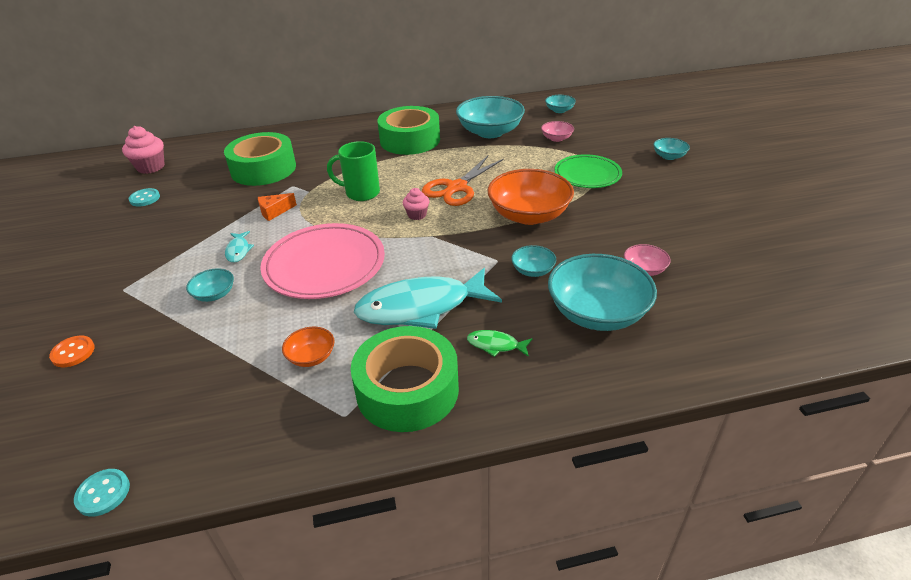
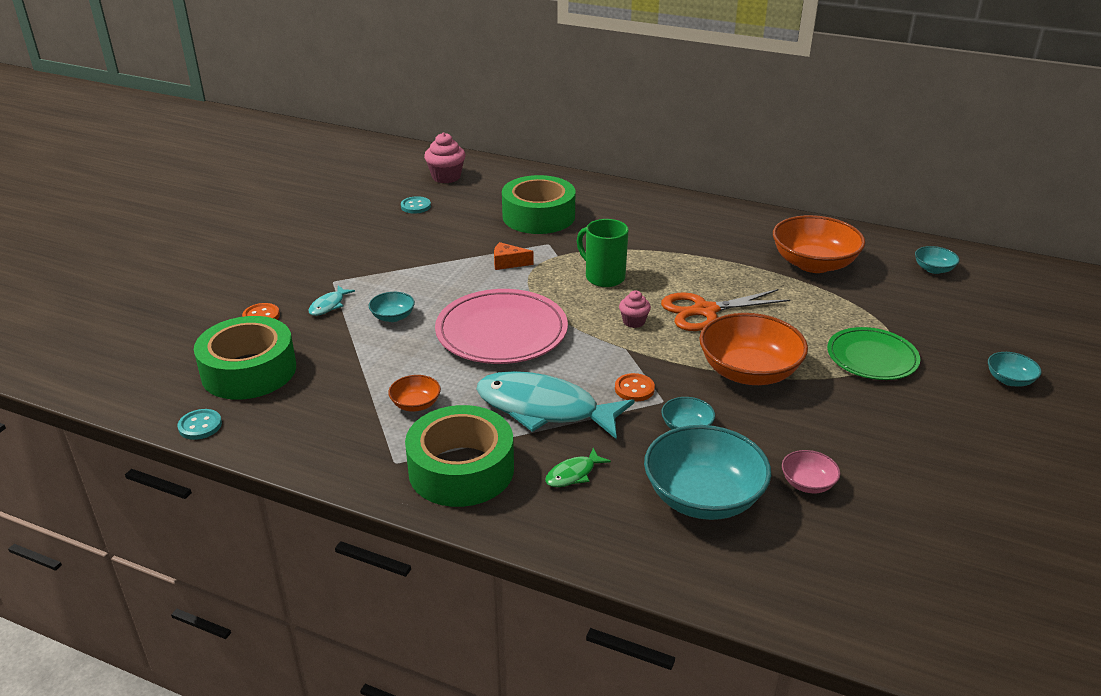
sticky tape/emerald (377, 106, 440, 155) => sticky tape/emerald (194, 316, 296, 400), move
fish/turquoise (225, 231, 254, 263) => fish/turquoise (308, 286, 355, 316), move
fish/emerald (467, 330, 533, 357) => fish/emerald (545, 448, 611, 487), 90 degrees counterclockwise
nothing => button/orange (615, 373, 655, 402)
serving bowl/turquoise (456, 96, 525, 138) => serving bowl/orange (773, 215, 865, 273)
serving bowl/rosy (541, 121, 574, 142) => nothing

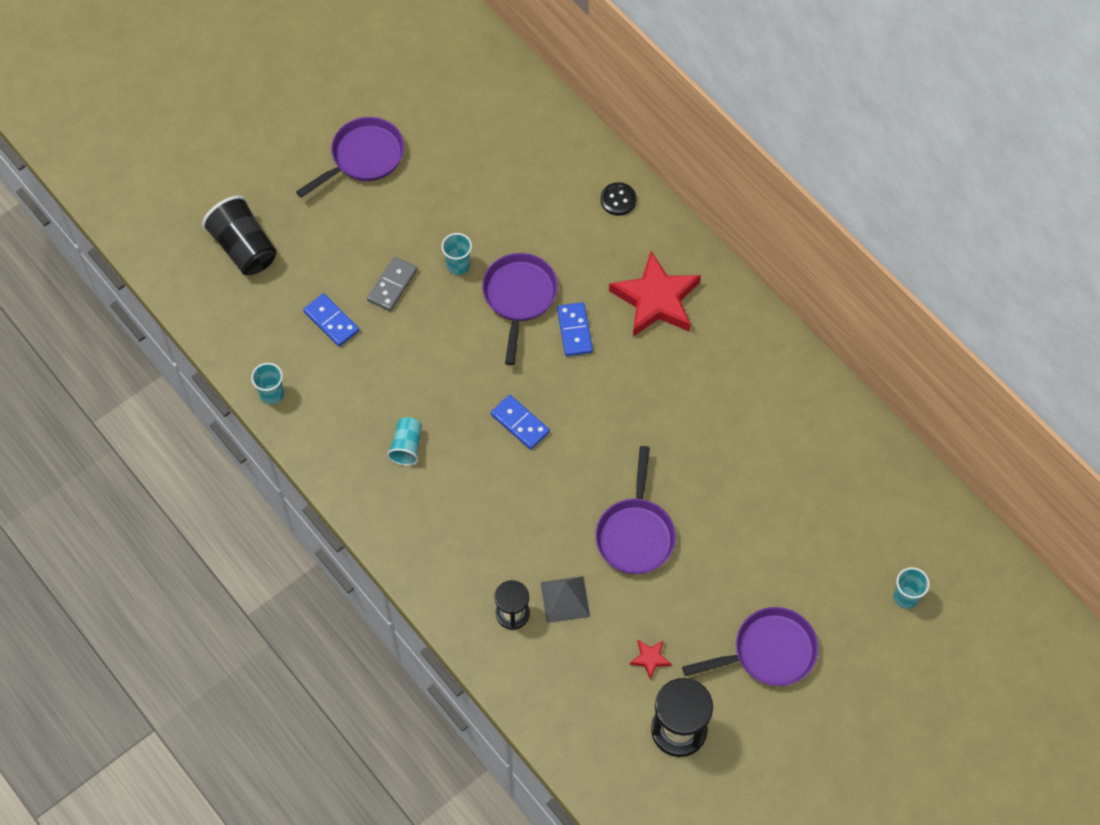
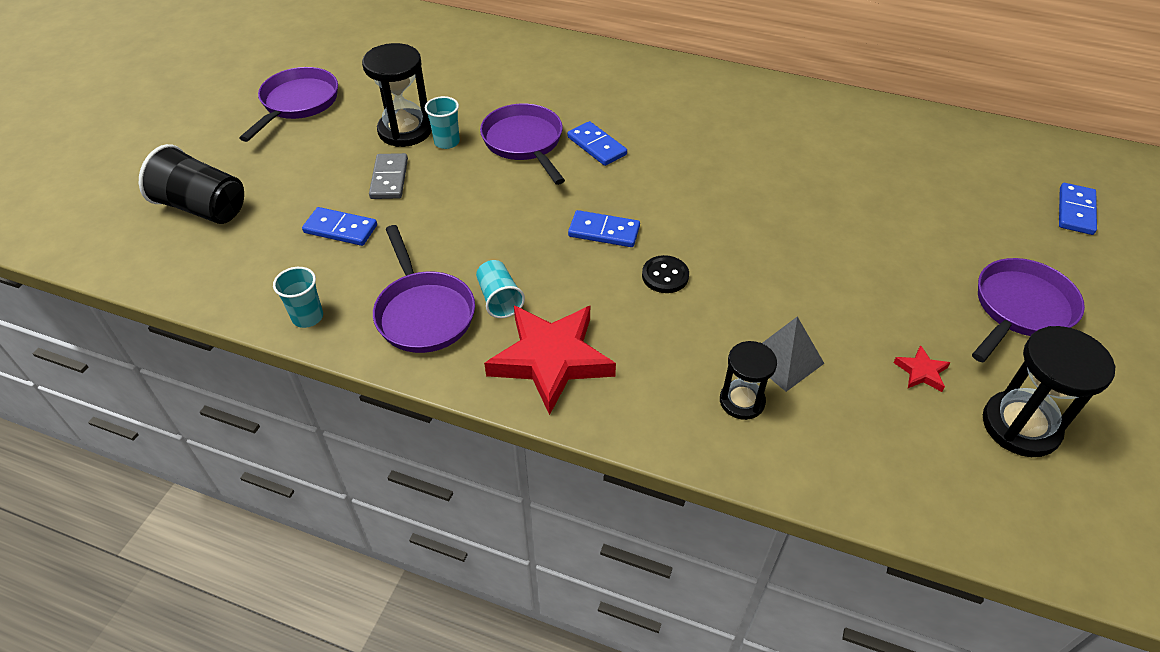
nothing => sandglass/jet-black (362, 43, 431, 147)
skillet/royal purple (595, 446, 676, 574) => skillet/royal purple (373, 225, 475, 353), move
star shape/crimson (609, 251, 701, 337) => star shape/crimson (484, 306, 616, 415), move
button/jet-black (601, 182, 637, 216) => button/jet-black (642, 255, 689, 293), move
tumbler/turquoise (894, 567, 930, 609) => domino/cobalt (1059, 183, 1097, 235)

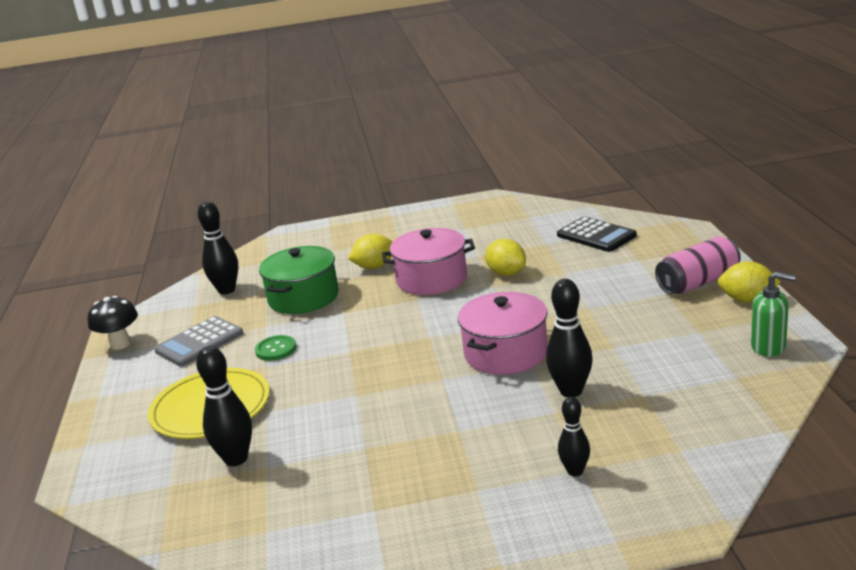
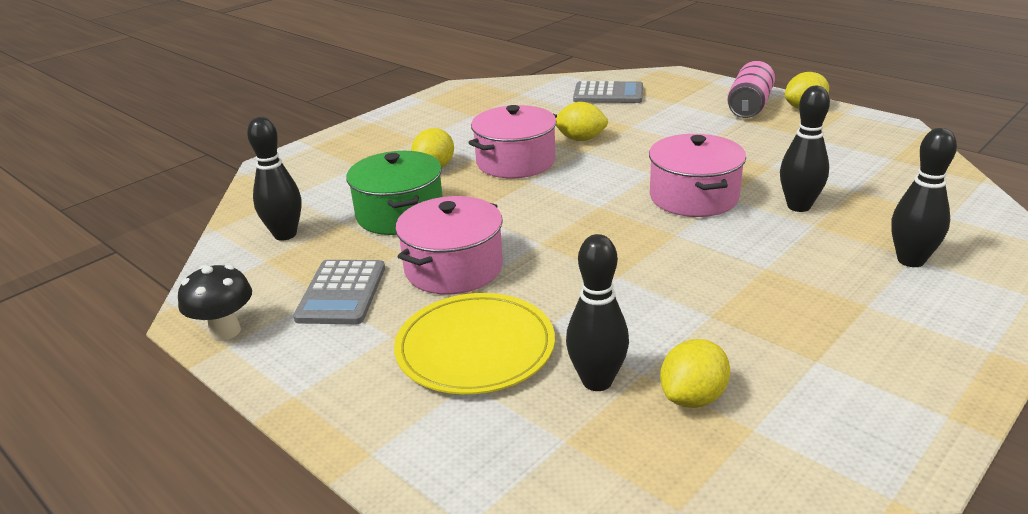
button/emerald (255, 335, 296, 361) => stockpot/rosy (395, 196, 503, 295)
pocket calculator/jet-black (557, 217, 637, 252) => pocket calculator/gray (573, 81, 643, 103)
nothing => citrus fruit/yellow (660, 339, 730, 408)
tenpin/jet-black (558, 397, 590, 476) => tenpin/jet-black (891, 128, 957, 267), x1.61
soap pump/emerald (751, 272, 796, 357) => nothing

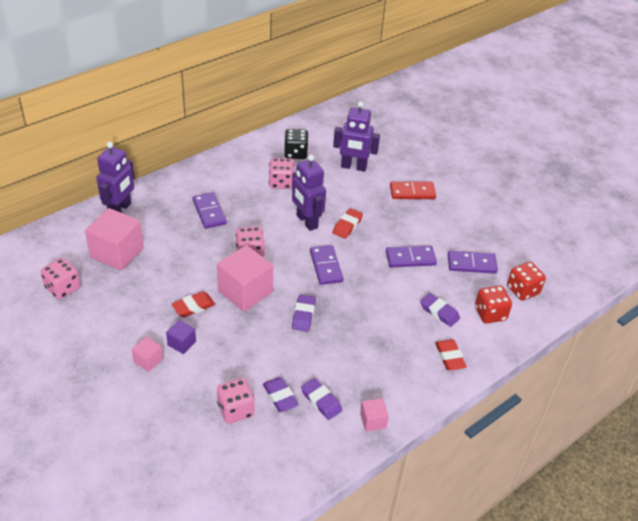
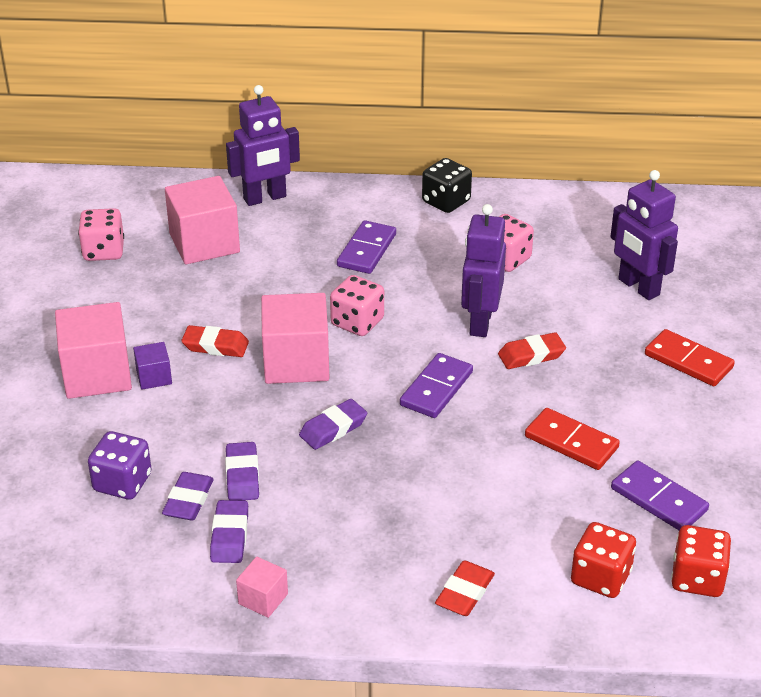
block/rosy (131, 337, 163, 372) => block/rosy (55, 302, 132, 399), x2.05
game die/rosy (217, 378, 254, 424) => game die/royal purple (88, 431, 152, 500)
pencil eraser/royal purple (420, 293, 460, 327) => pencil eraser/royal purple (225, 442, 259, 501), move
game die/jet-black (284, 129, 308, 159) => game die/jet-black (422, 158, 472, 213), move
domino/royal purple (386, 246, 437, 267) => domino/crimson (525, 408, 620, 470)

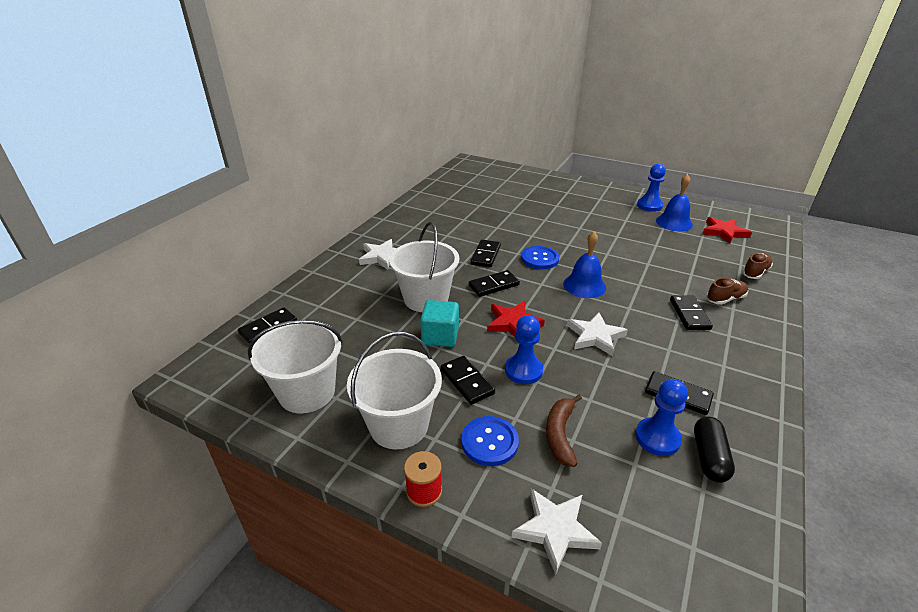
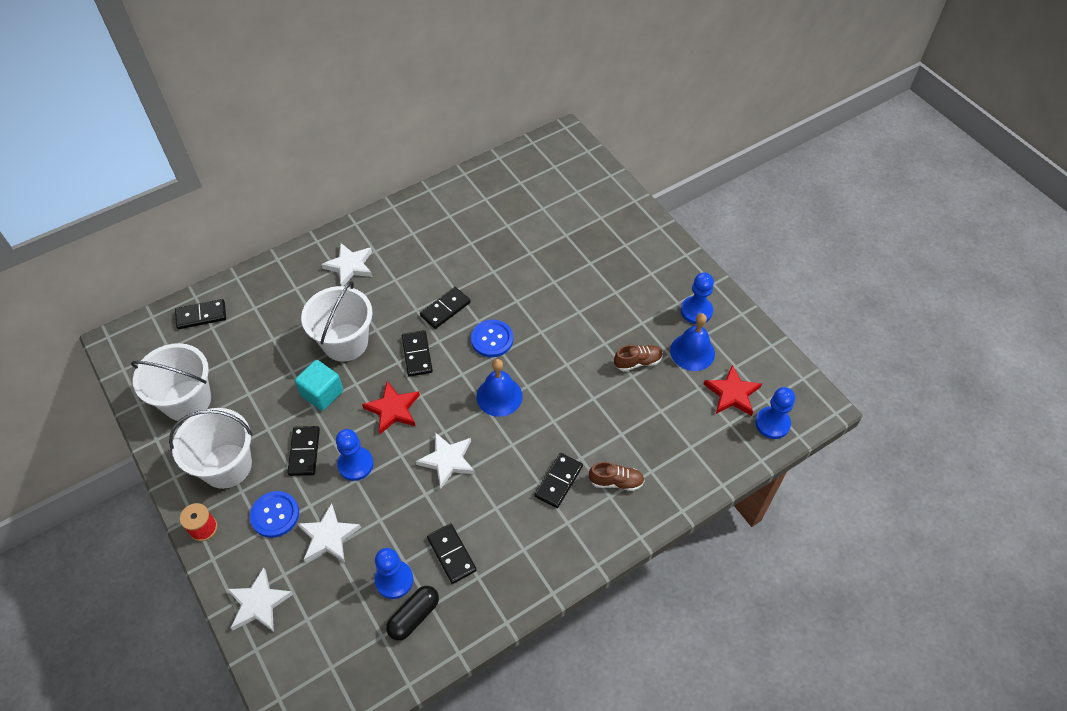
banana fruit/brown (546, 395, 582, 467) => star shape/snow-white (298, 503, 361, 563)
domino/jet-black (469, 270, 520, 297) => domino/jet-black (402, 330, 433, 377), 75 degrees clockwise
sneaker/brown (742, 253, 773, 279) => sneaker/brown (614, 345, 663, 371), move
nothing => game pawn/cobalt (755, 387, 795, 439)

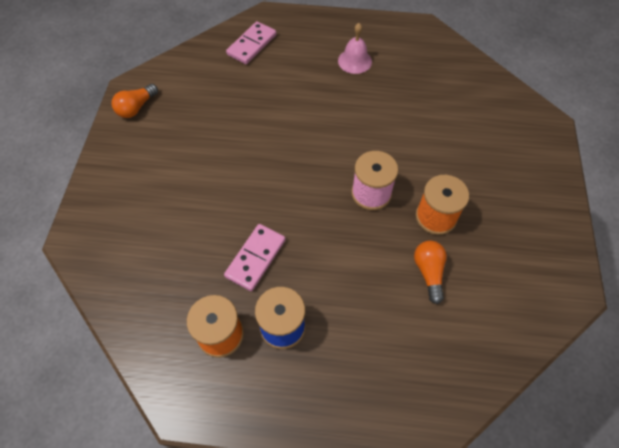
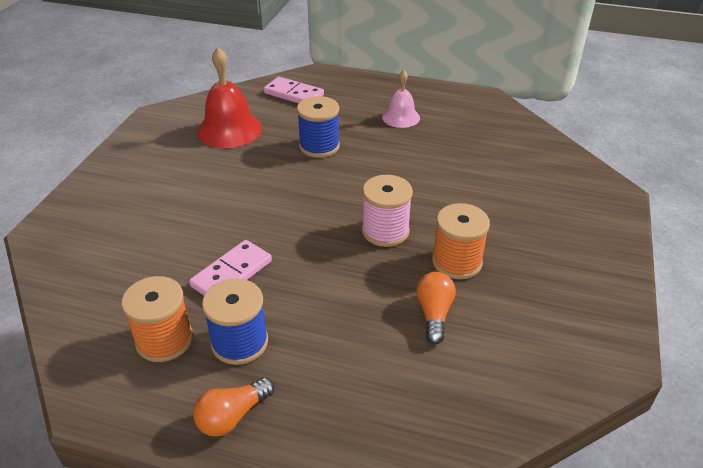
lightbulb/orange (112, 84, 158, 118) => lightbulb/orange (193, 377, 274, 437), move
nothing => hand bell/crimson (197, 47, 262, 148)
domino/rosy (226, 21, 276, 64) => domino/rosy (264, 77, 324, 103), 75 degrees clockwise
nothing => spool/cobalt (297, 96, 340, 158)

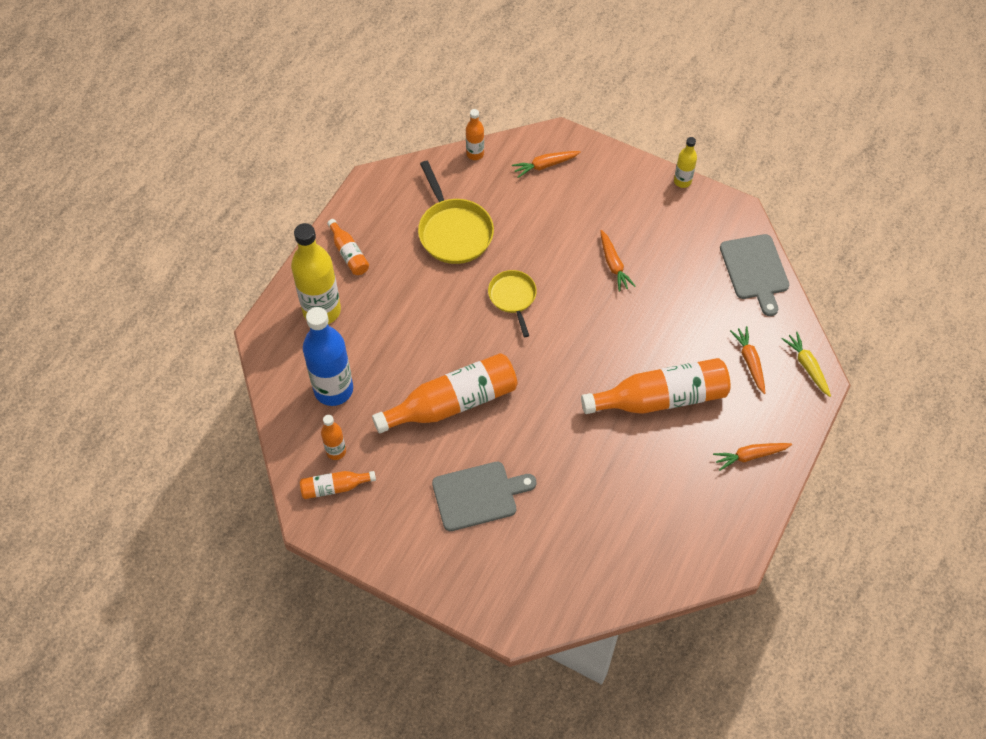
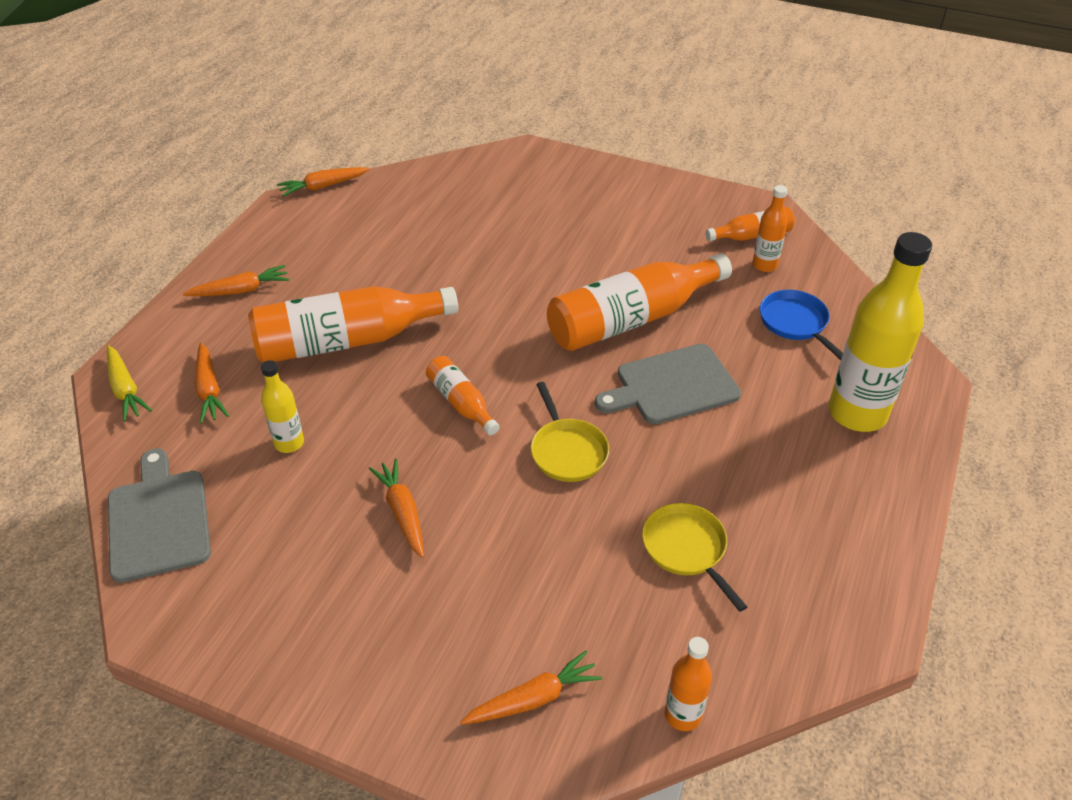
drink bottle/yellow (674, 137, 697, 188) => drink bottle/yellow (261, 360, 304, 453), move
nothing => toy carrot/orange (277, 167, 369, 197)
drink bottle/orange (327, 219, 369, 275) => drink bottle/orange (426, 356, 500, 435), move
bread board/gray (432, 462, 536, 531) => bread board/gray (595, 344, 741, 424), move
skillet/yellow (418, 161, 494, 264) => skillet/yellow (642, 503, 747, 612), x0.63
drink bottle/cobalt (303, 307, 353, 406) => skillet/cobalt (760, 290, 843, 360)

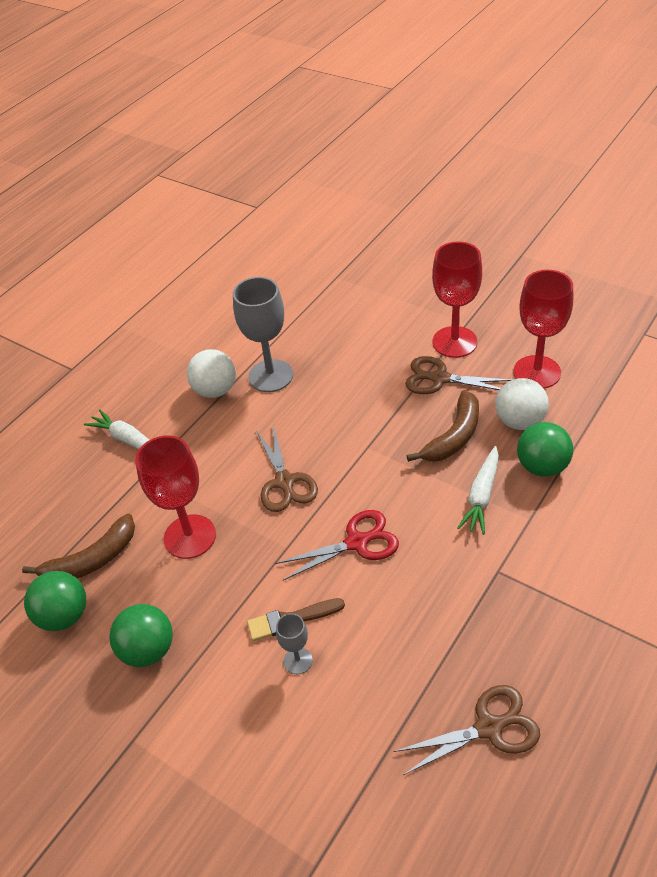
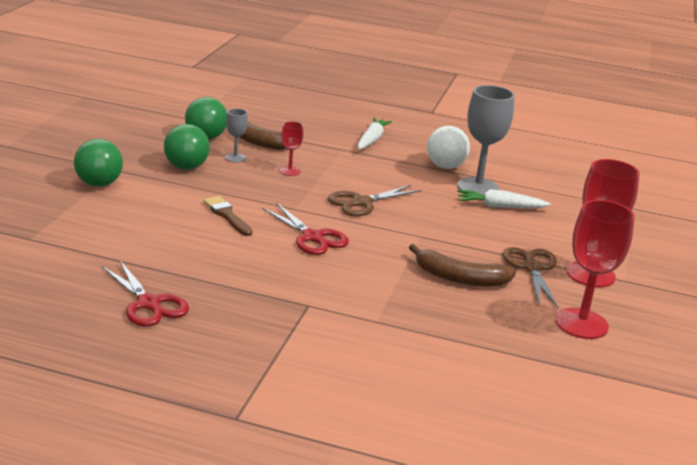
ball/emerald (517, 422, 573, 477) => ball/emerald (74, 139, 123, 187), move
shears/brown (394, 685, 540, 775) => shears/crimson (102, 260, 189, 327)
chalice/gray (276, 613, 313, 674) => chalice/gray (225, 108, 248, 163), move
chalice/crimson (135, 435, 216, 559) => chalice/crimson (280, 121, 304, 176), x0.49
toy carrot/snow-white (457, 446, 499, 535) => toy carrot/snow-white (457, 189, 551, 208), move
ball/snow-white (495, 378, 549, 430) => nothing

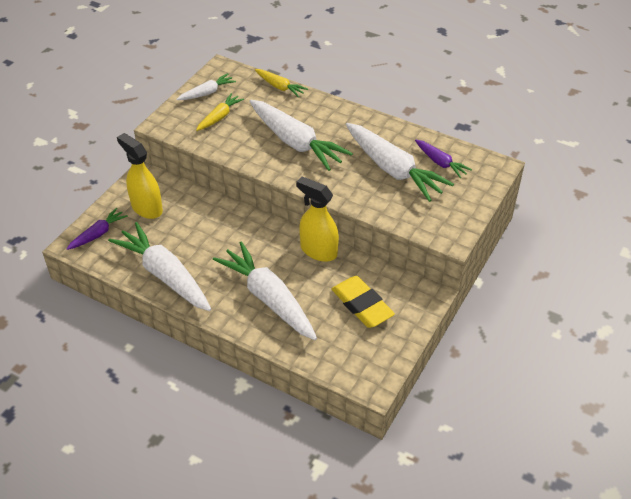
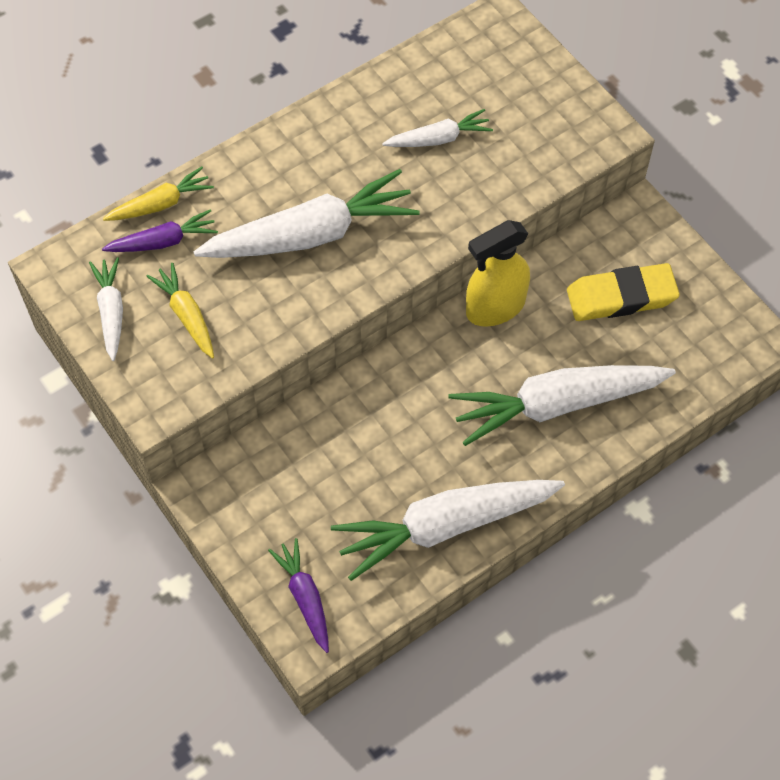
toy carrot/royal purple (415, 140, 472, 178) => toy carrot/royal purple (102, 209, 218, 252), move
toy carrot/snow-white (346, 123, 454, 202) => toy carrot/snow-white (382, 109, 493, 147), x0.51
sprayer/yellow (117, 133, 163, 219) => nothing

